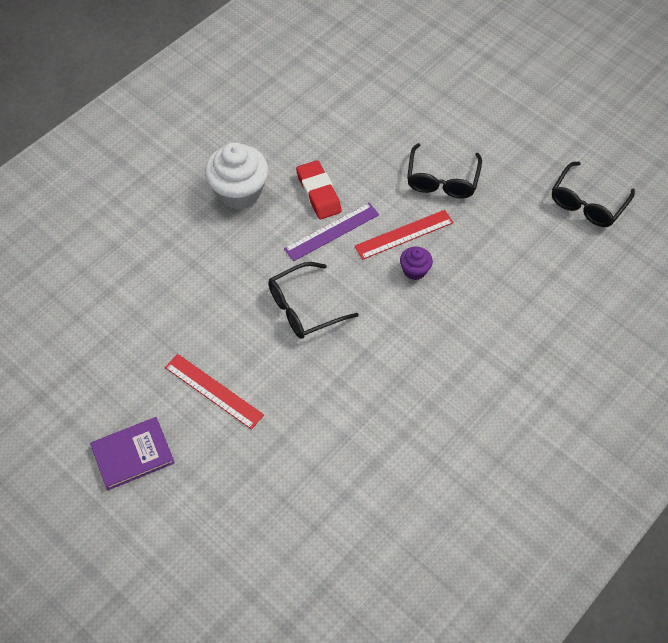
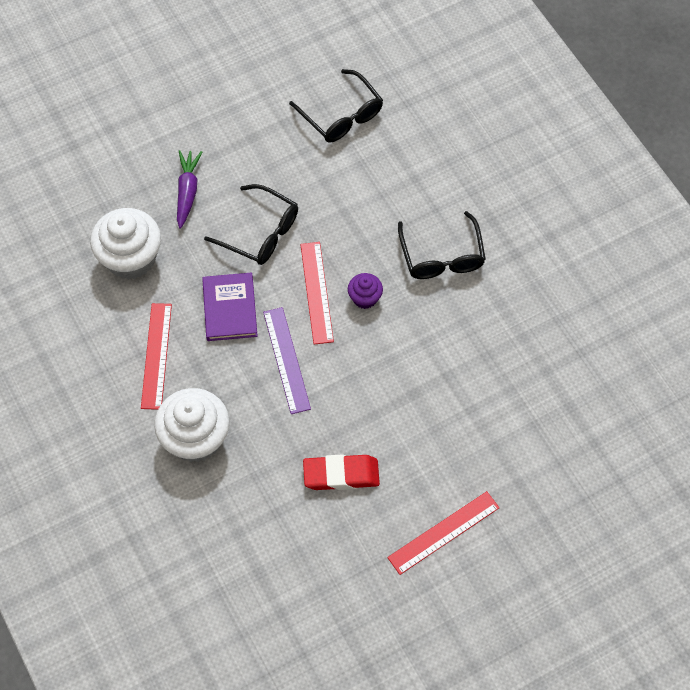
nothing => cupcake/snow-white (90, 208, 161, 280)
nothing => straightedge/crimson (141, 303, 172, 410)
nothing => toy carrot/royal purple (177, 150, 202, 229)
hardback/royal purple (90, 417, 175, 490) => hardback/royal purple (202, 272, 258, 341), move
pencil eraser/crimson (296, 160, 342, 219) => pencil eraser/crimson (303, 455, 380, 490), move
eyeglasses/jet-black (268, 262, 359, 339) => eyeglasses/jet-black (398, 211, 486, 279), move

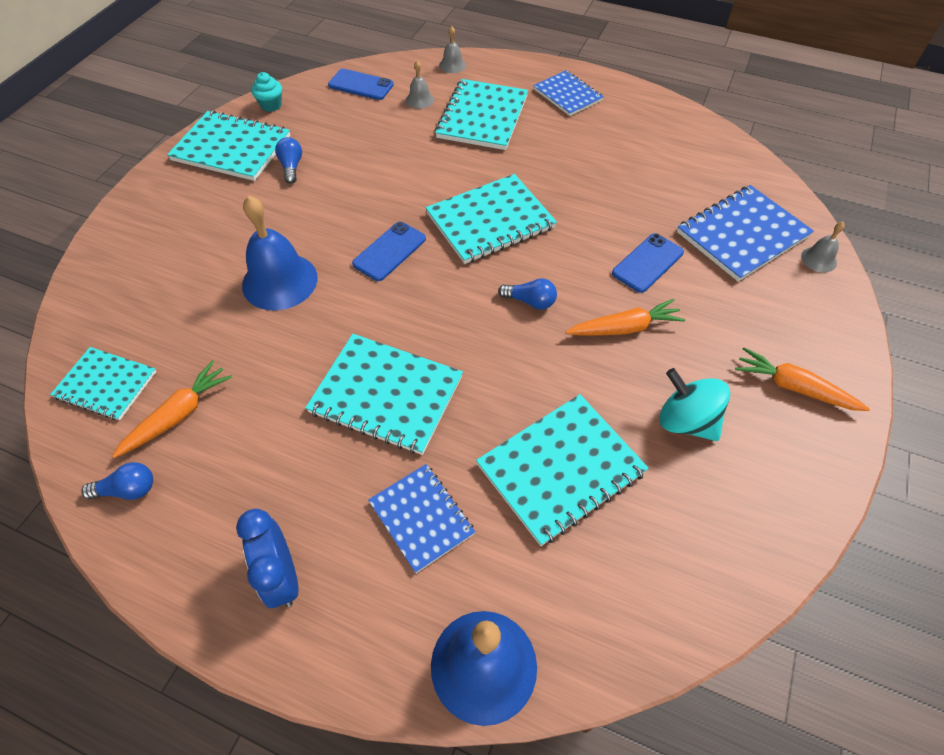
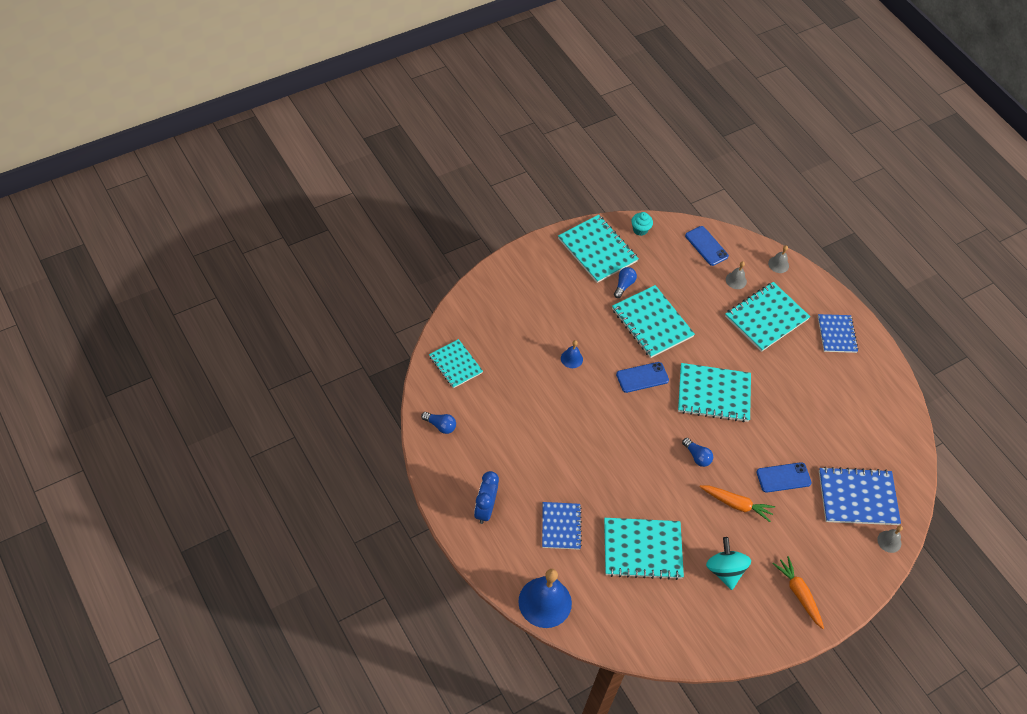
hand bell/cobalt (242, 196, 318, 311) => hand bell/cobalt (561, 340, 583, 368), x0.47
exercise book/turquoise (305, 334, 463, 455) => exercise book/turquoise (612, 285, 695, 358), move
toy carrot/orange (112, 360, 232, 458) => nothing

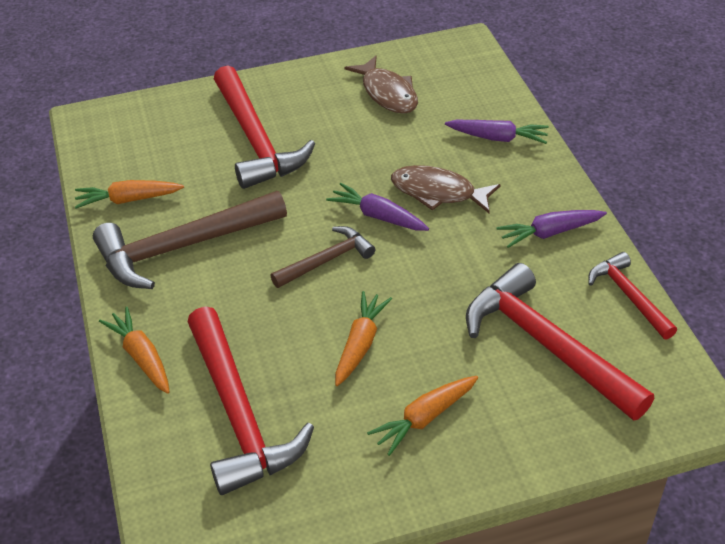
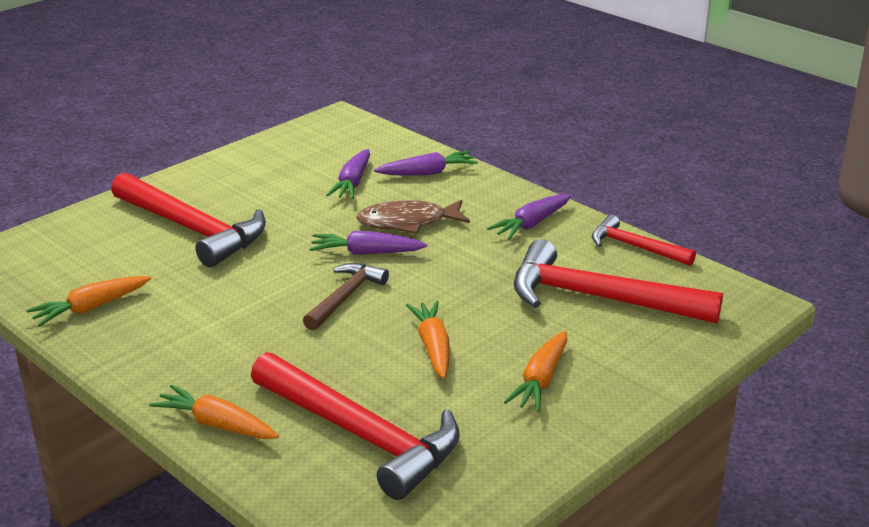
nothing => toy carrot/royal purple (326, 149, 370, 199)
hammer/brown (93, 191, 287, 289) => nothing
fish/brown (344, 56, 418, 114) => nothing

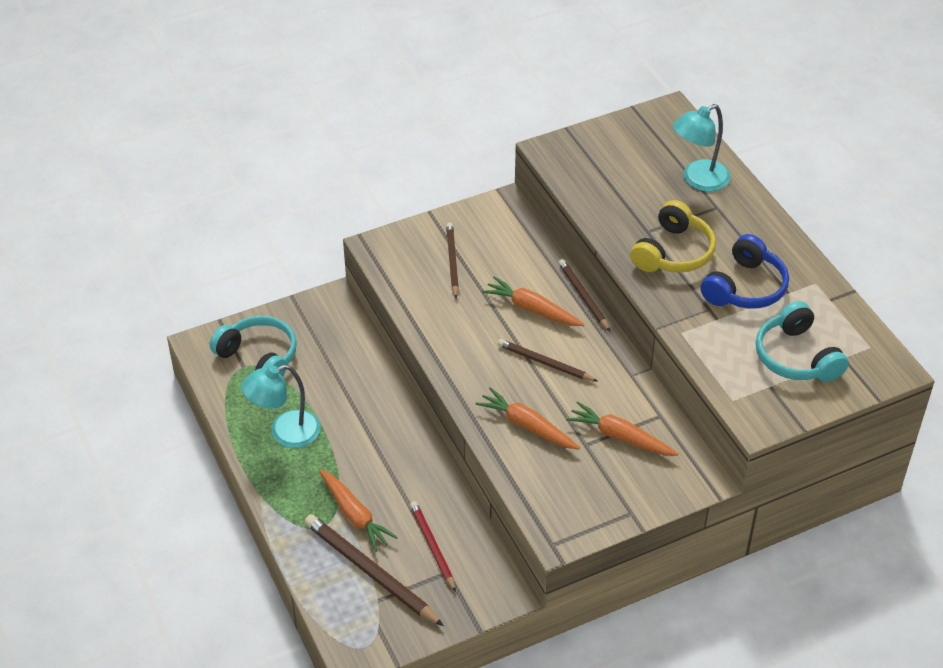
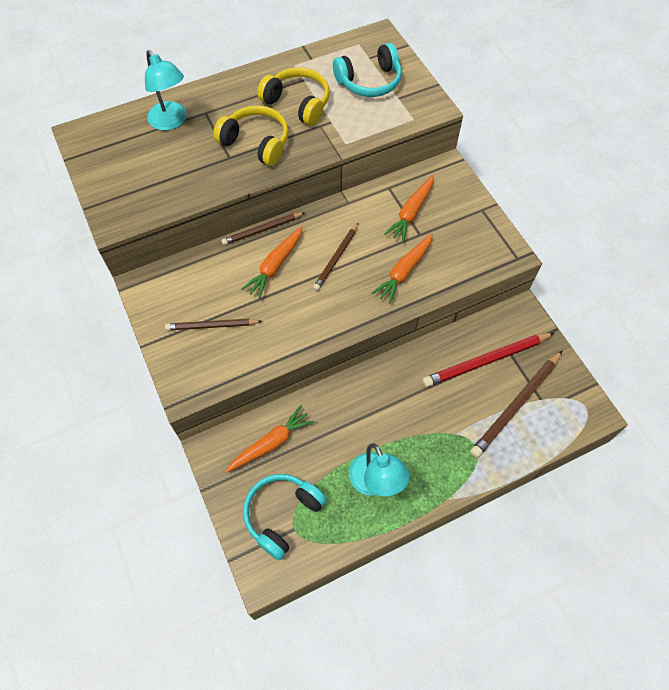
toy carrot/orange (319, 469, 398, 552) => toy carrot/orange (226, 406, 314, 473), move
headset/cobalt (700, 234, 789, 309) => headset/yellow (257, 67, 329, 126)
pencil/crimson (410, 501, 456, 592) => pencil/crimson (422, 333, 554, 387), x1.61

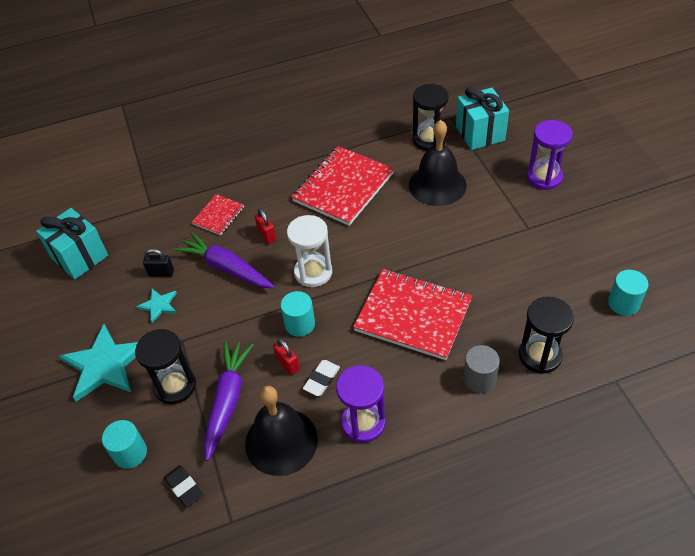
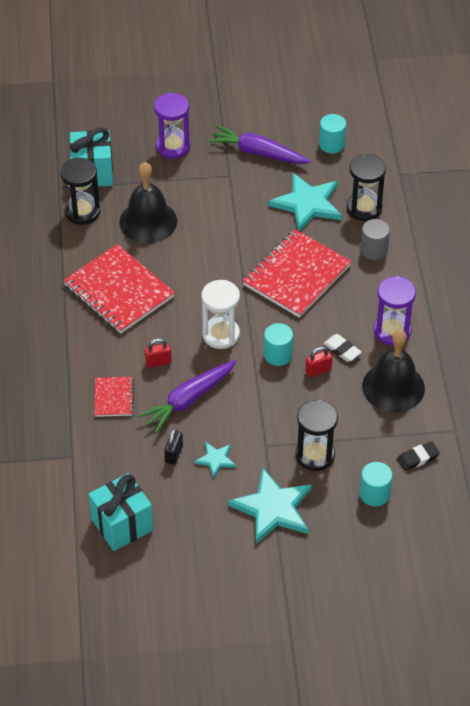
exercise book/crimson (192, 194, 244, 235) => exercise book/crimson (94, 377, 134, 417), 45 degrees clockwise
toy carrot/royal purple (204, 341, 254, 461) => toy carrot/royal purple (208, 125, 311, 164), move
nothing => star shape/turquoise (268, 173, 342, 232)

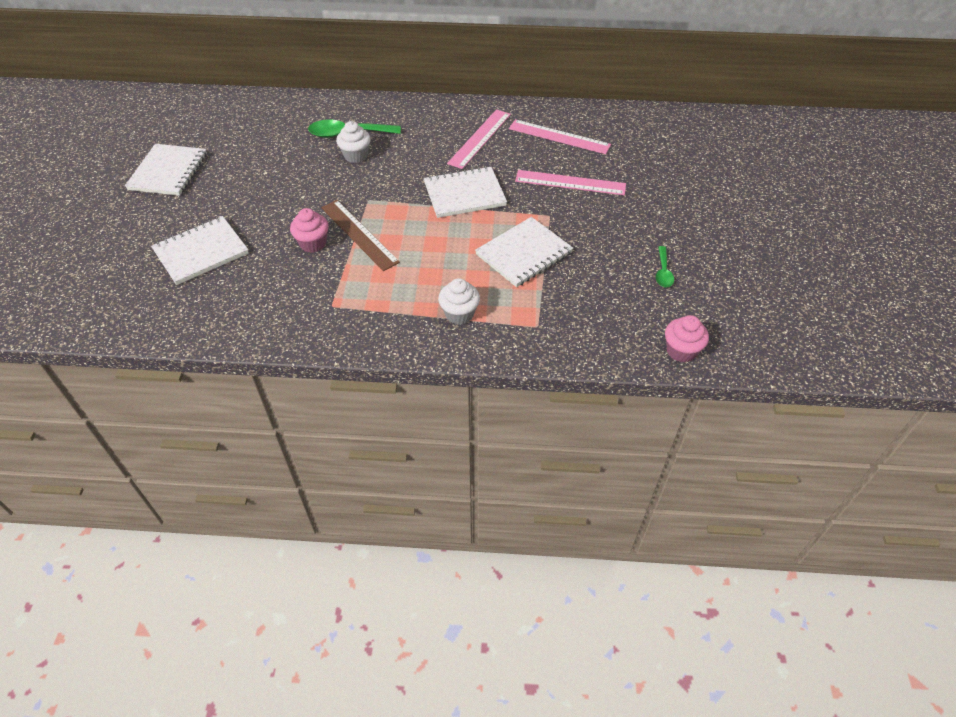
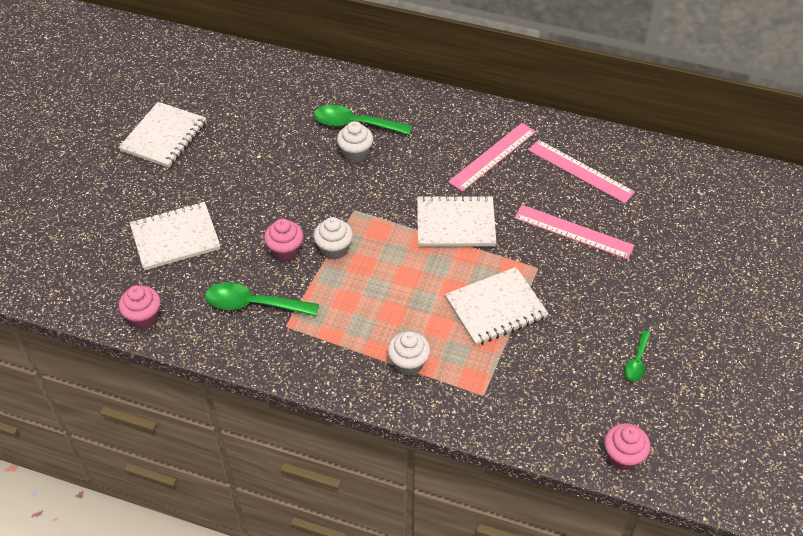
nothing => cupcake/rosy (119, 285, 160, 329)
nothing => teaspoon/emerald (205, 282, 319, 316)
straightedge/brown (321, 200, 400, 271) => cupcake/snow-white (314, 217, 353, 260)

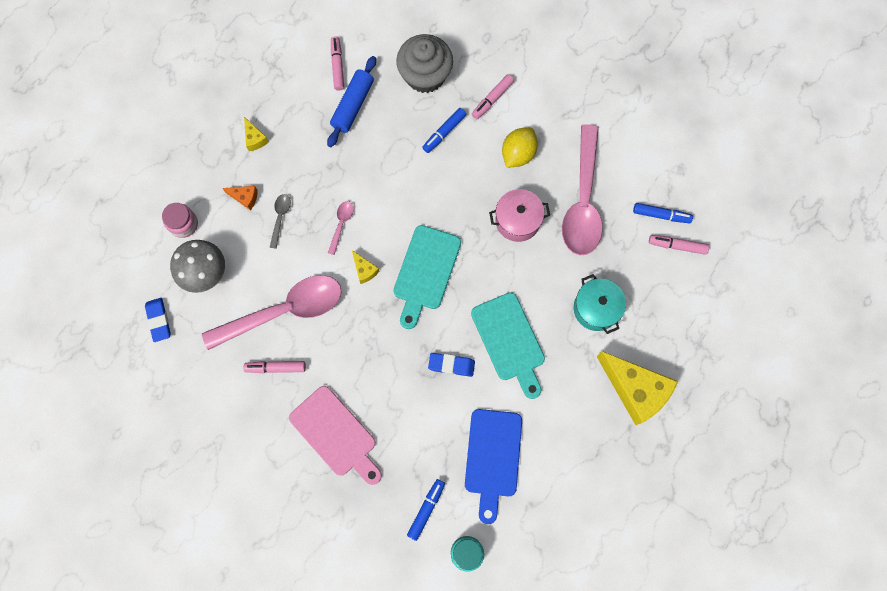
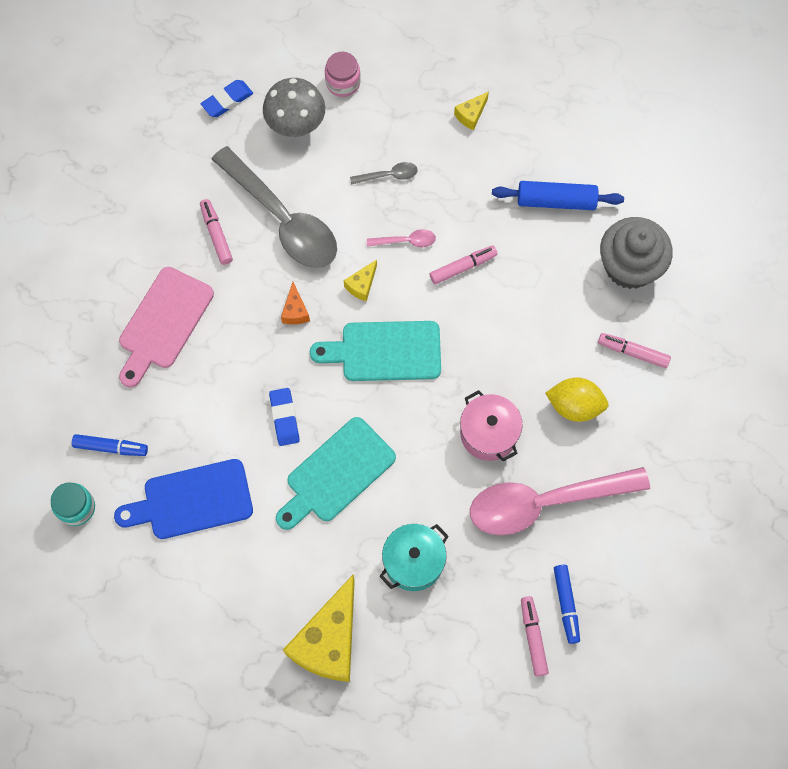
teaspoon/rosy (202, 275, 342, 350) => teaspoon/gray (212, 146, 337, 268)
piece of cheese/orange (222, 186, 258, 211) => piece of cheese/orange (281, 282, 310, 325), move
marker/rosy (331, 36, 344, 90) => marker/rosy (430, 246, 497, 284), move
marker/cobalt (422, 108, 466, 153) => nothing

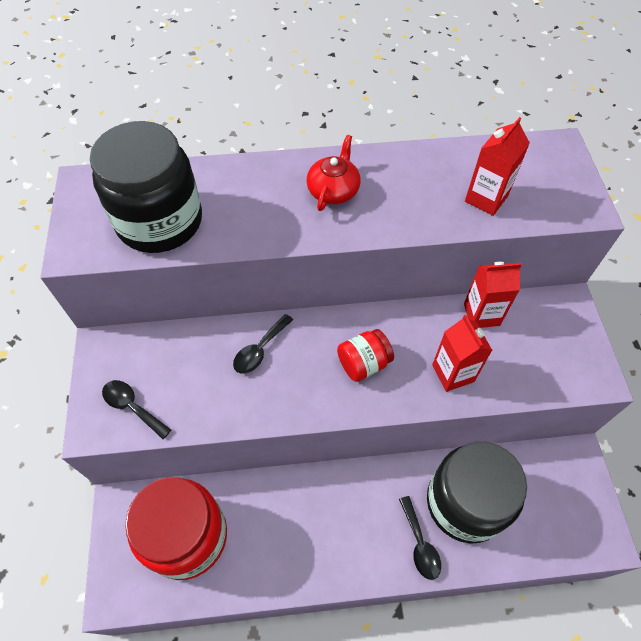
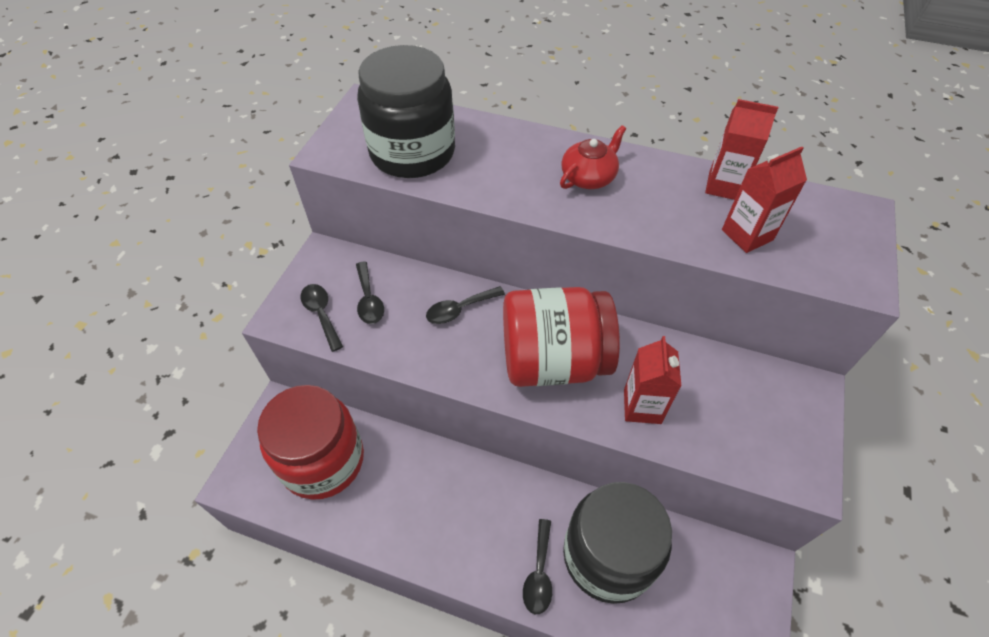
nothing => teaspoon/jet-black (356, 262, 384, 324)
preserve jar/crimson (337, 329, 394, 382) => preserve jar/crimson (503, 287, 620, 387), x2.06
carton/crimson (464, 262, 522, 328) => carton/crimson (705, 99, 778, 200), move

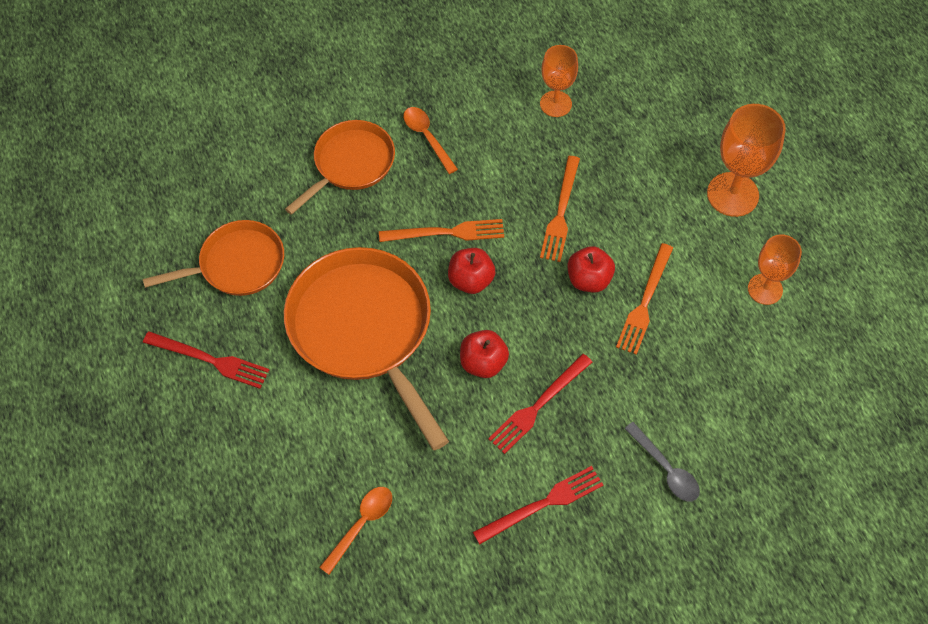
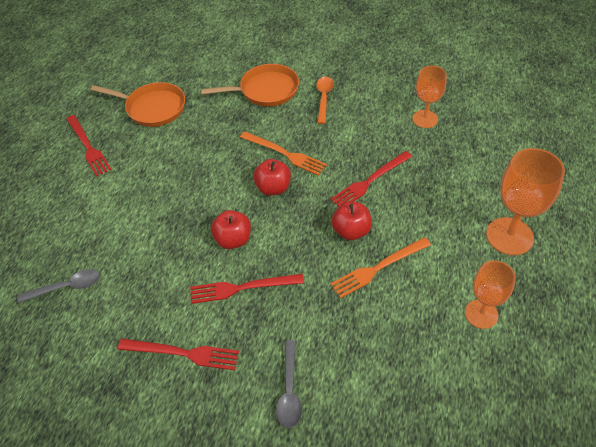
teaspoon/orange (319, 487, 392, 575) => teaspoon/gray (17, 269, 100, 303)
table fork/orange (540, 156, 580, 262) => table fork/crimson (330, 151, 412, 207)
skillet/orange (284, 247, 449, 450) => nothing

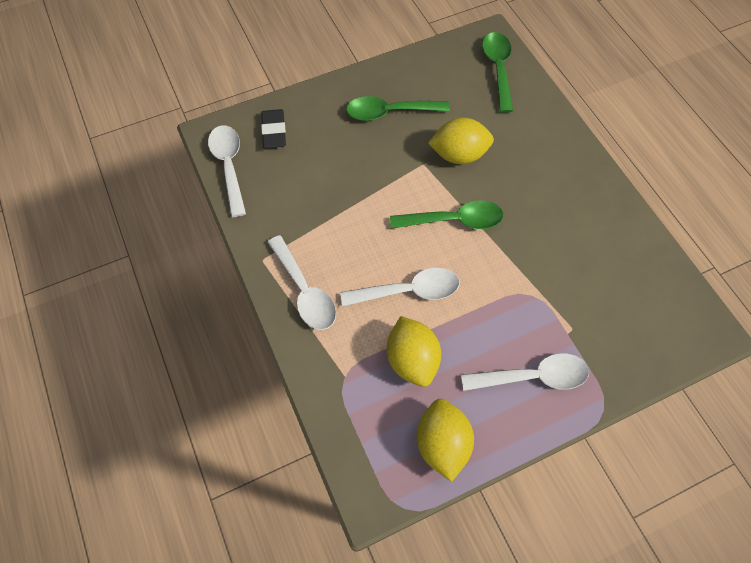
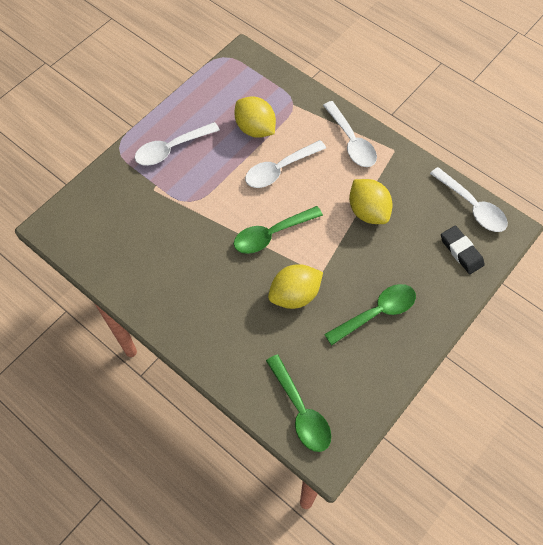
teaspoon/snow-white (267, 235, 336, 330) => teaspoon/snow-white (323, 101, 377, 167), 150 degrees counterclockwise
citrus fruit/yellow (416, 399, 474, 482) => citrus fruit/yellow (349, 179, 393, 224), move

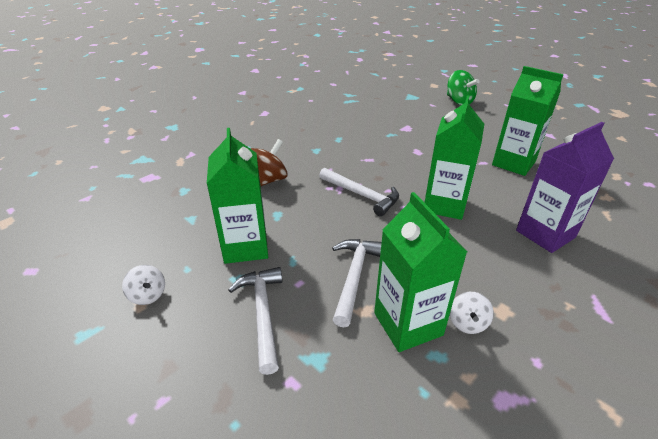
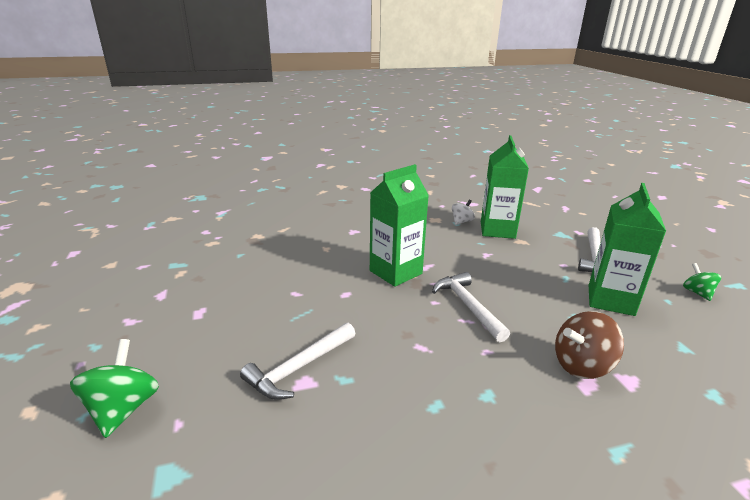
hammer/snow-white (332, 239, 382, 327) => hammer/snow-white (240, 323, 355, 400), move
toy top/snow-white (122, 265, 165, 305) => toy top/emerald (683, 263, 721, 301)
carton/emerald (492, 66, 564, 176) => nothing
carton/royal purple (516, 122, 614, 253) => nothing

